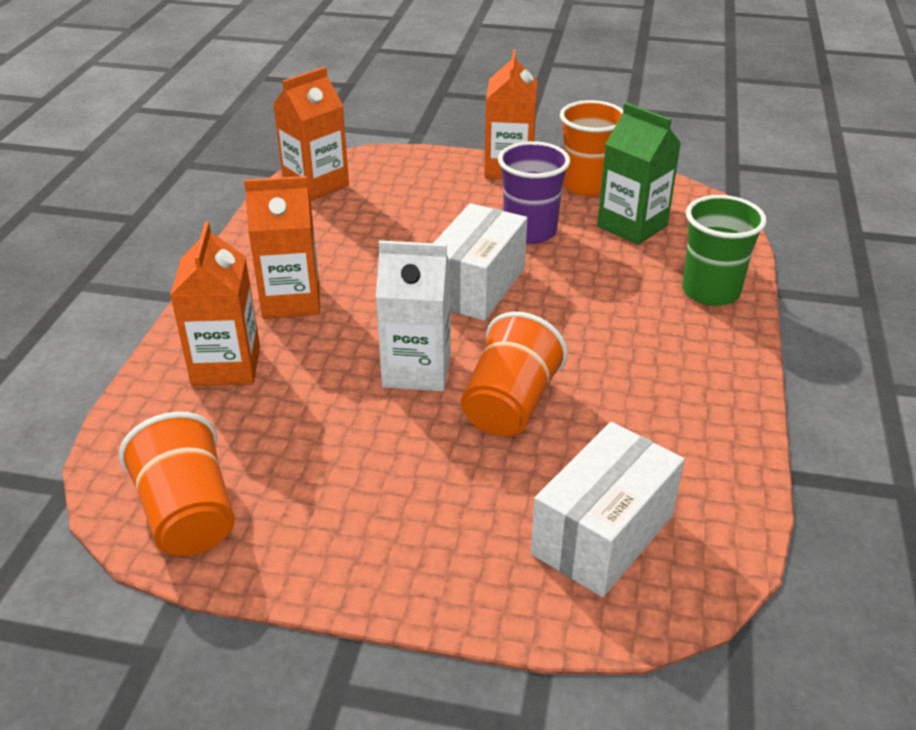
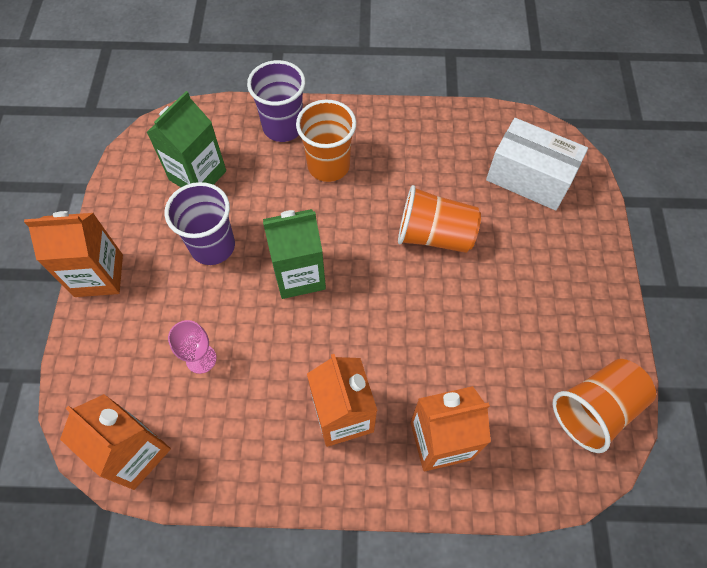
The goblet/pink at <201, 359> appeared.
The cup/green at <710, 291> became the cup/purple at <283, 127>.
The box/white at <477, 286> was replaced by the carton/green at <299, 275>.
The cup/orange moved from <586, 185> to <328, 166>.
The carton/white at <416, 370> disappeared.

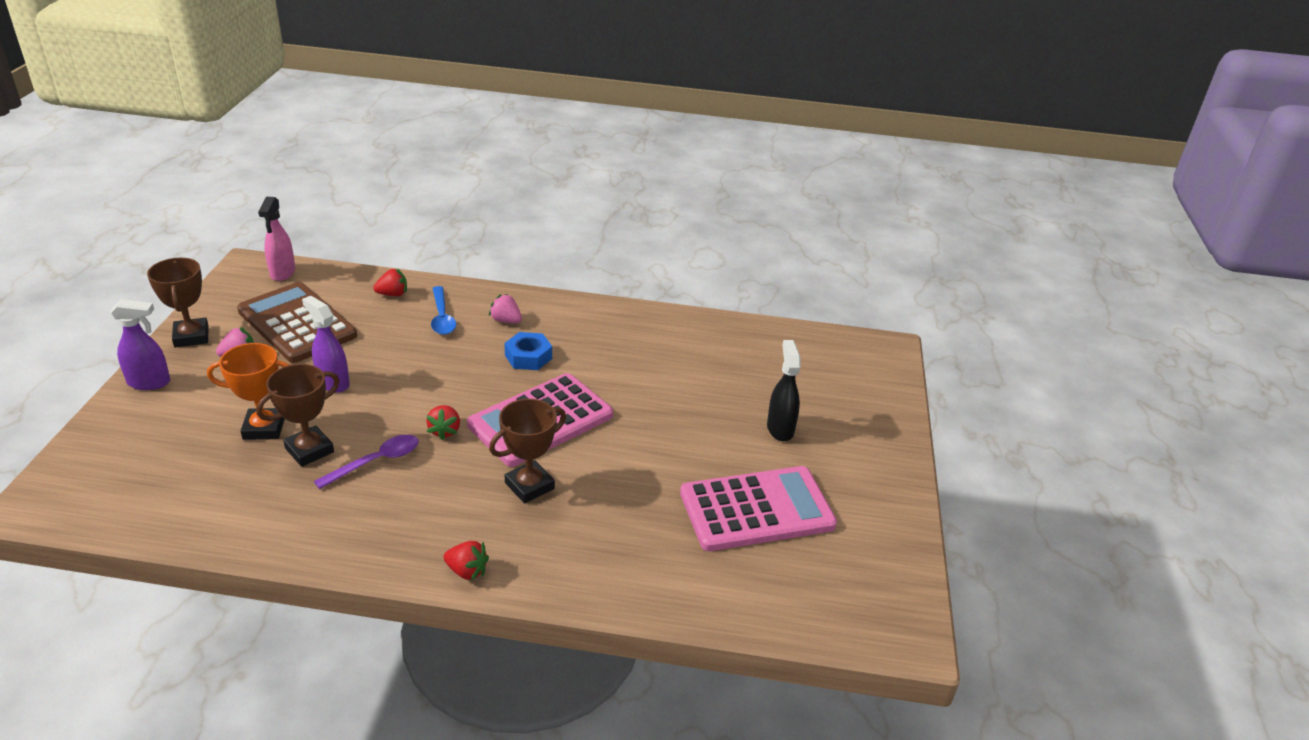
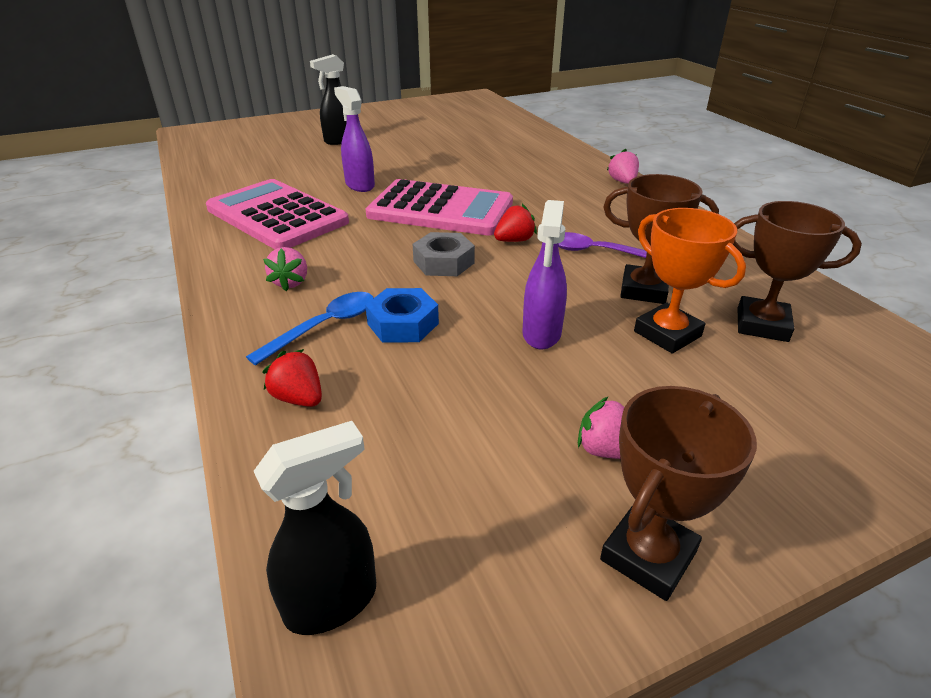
The calculator/pink moved from <756, 509> to <277, 216>.
The spray bottle/pink at <282, 273> became the spray bottle/black at <332, 601>.
The spray bottle/purple moved from <149, 382> to <359, 185>.
The nut/blue moved from <528, 357> to <403, 324>.
The nut/grey at <443, 262> appeared.
The strawberry/red at <467, 571> became the strawberry/pink at <622, 182>.
The trophy/brown moved from <529, 486> to <762, 325>.
The calculator/brown at <297, 323> disappeared.

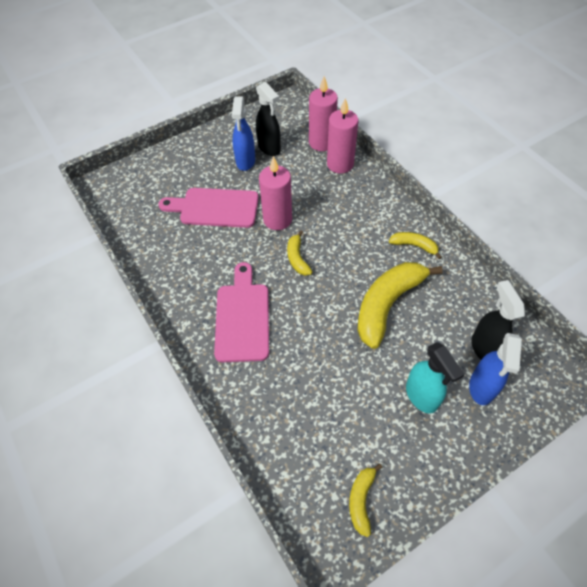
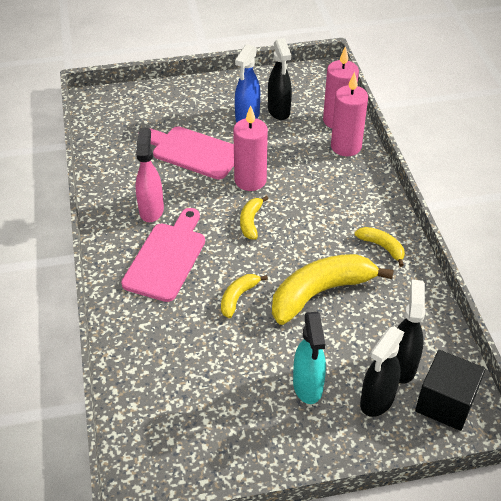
The spray bottle/pink at <151, 210> appeared.
The banana/yellow moved from <361, 500> to <238, 297>.
The spray bottle/blue at <481, 387> became the spray bottle/black at <377, 400>.
The cube/black at <445, 403> appeared.

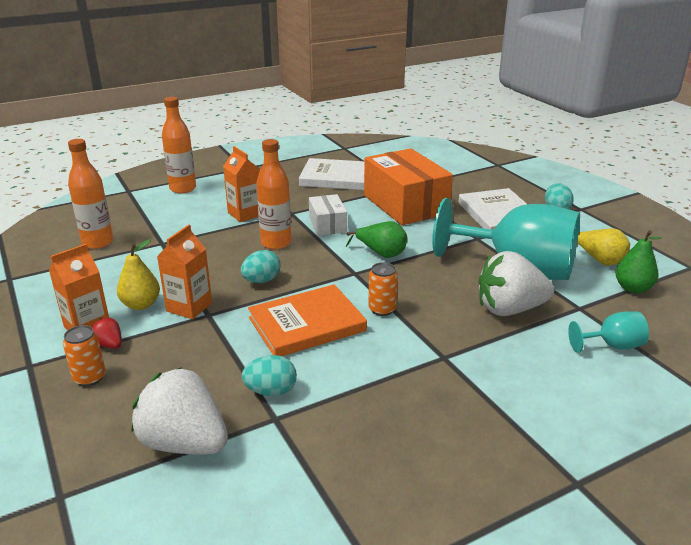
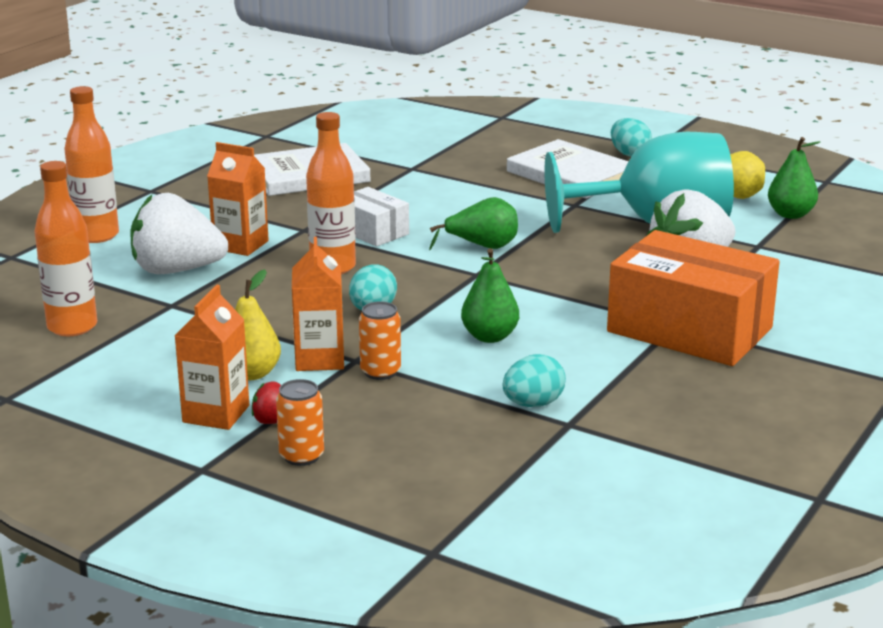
The strawberry/white moved from <184, 443> to <176, 270>.
The can/orange moved from <382, 309> to <380, 372>.
The book/orange at <307, 324> was replaced by the pear/green at <489, 337>.
The box/orange moved from <405, 204> to <689, 330>.
The goblet/turquoise at <612, 346> disappeared.

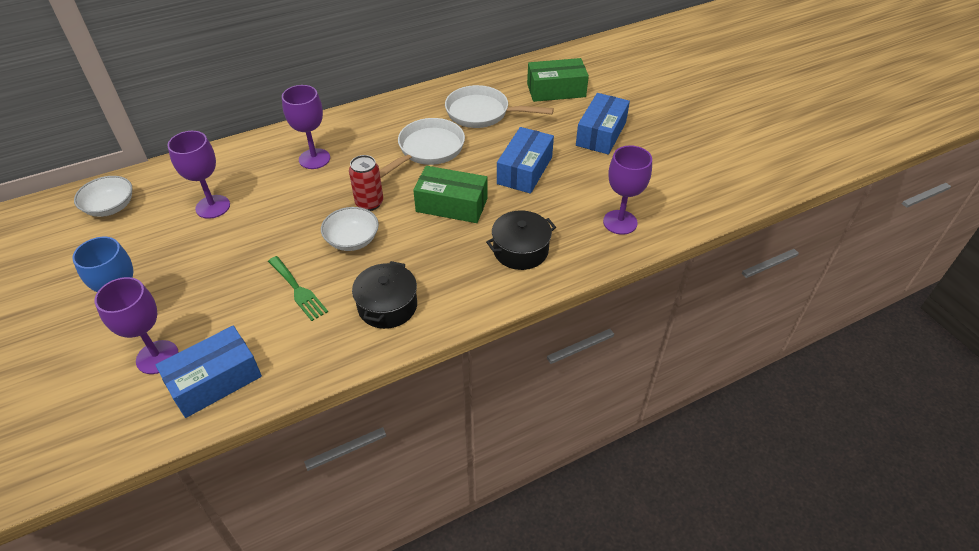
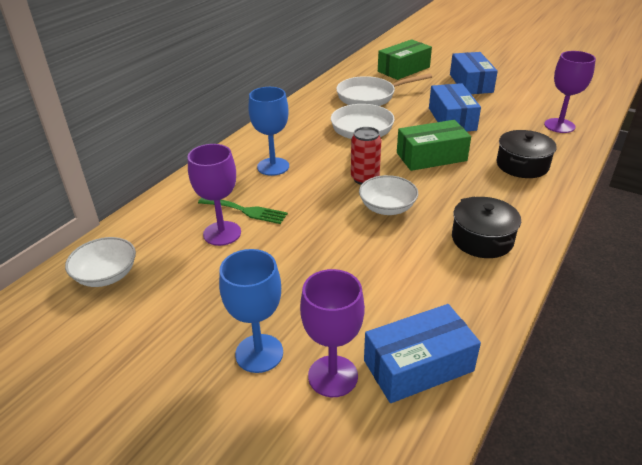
The fork/green moved from <298, 290> to <246, 211>.
The goblet/purple at <314, 159> became the goblet/blue at <273, 166>.
The box/blue at <215, 380> turned 45 degrees clockwise.

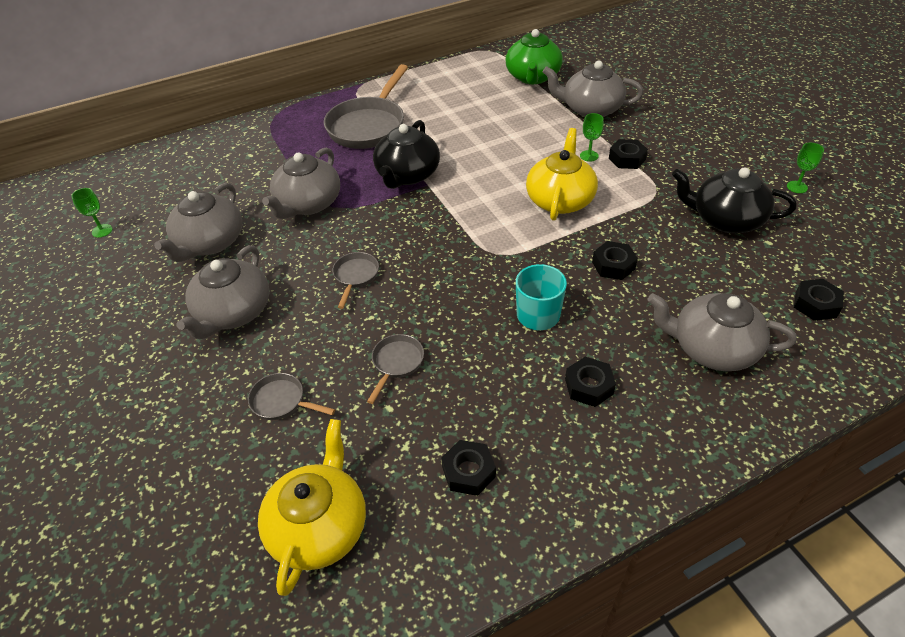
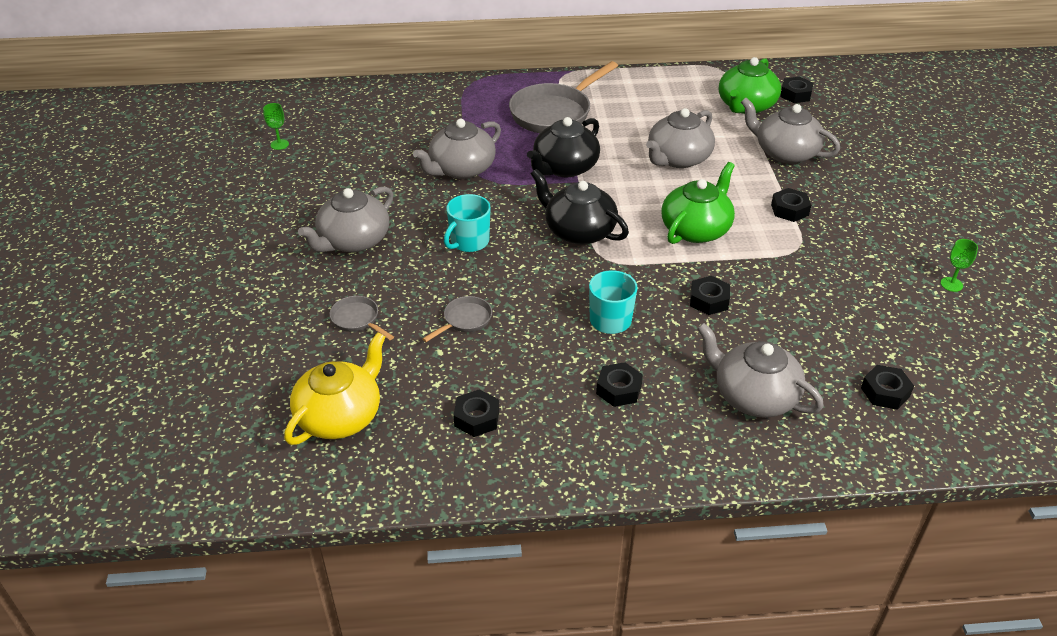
The pan/grey at <355, 276> was replaced by the mug/turquoise at <469, 242>.
The teapot/black moved from <725, 219> to <579, 231>.
The teapot/grey moved from <210, 243> to <678, 158>.
The teapot/yellow at <560, 200> became the teapot/green at <696, 229>.
The nut/black at <795, 94> appeared.
The goblet/green at <589, 156> disappeared.

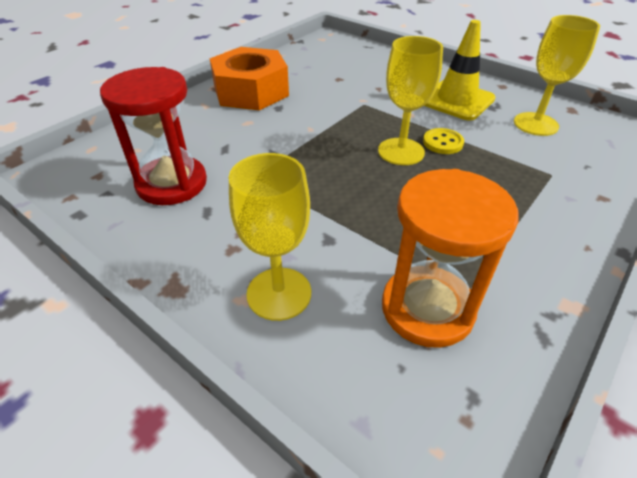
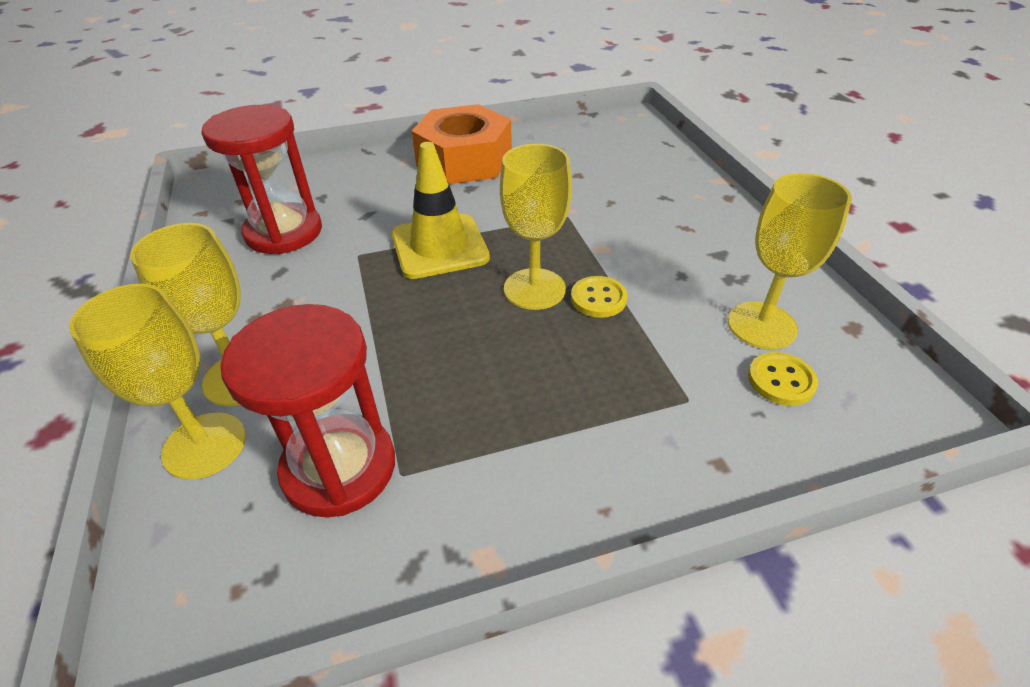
The goblet/yellow at <204, 445> appeared.
The hourglass/orange at <427, 308> became the hourglass/red at <339, 468>.
The traffic cone/yellow moved from <456, 100> to <439, 246>.
The button/yellow at <781, 380> appeared.

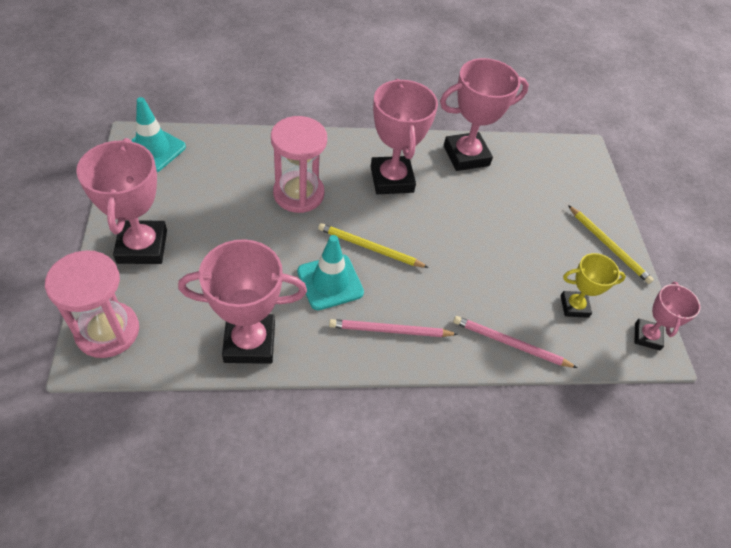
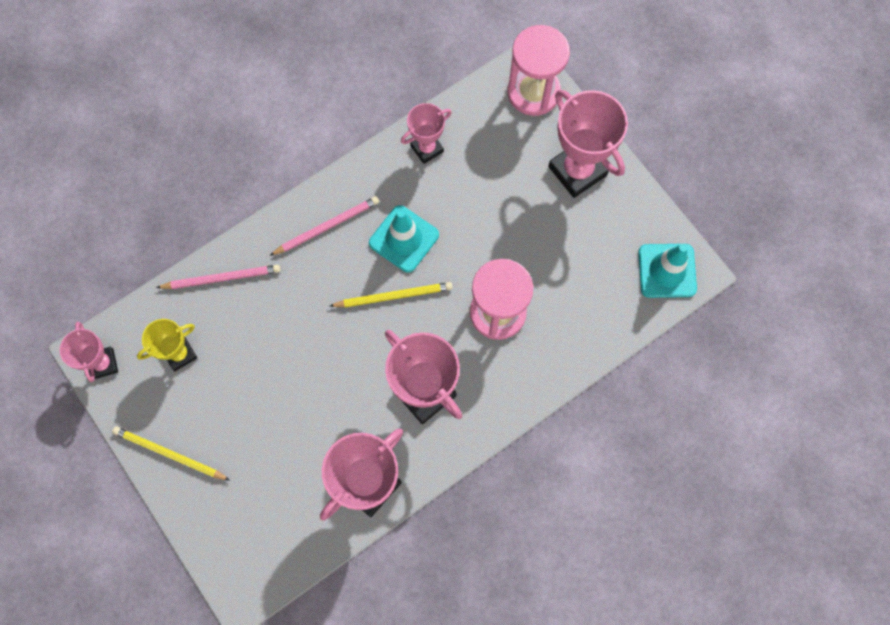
The trophy/pink at <249, 342> changed to 0.58 times the size.

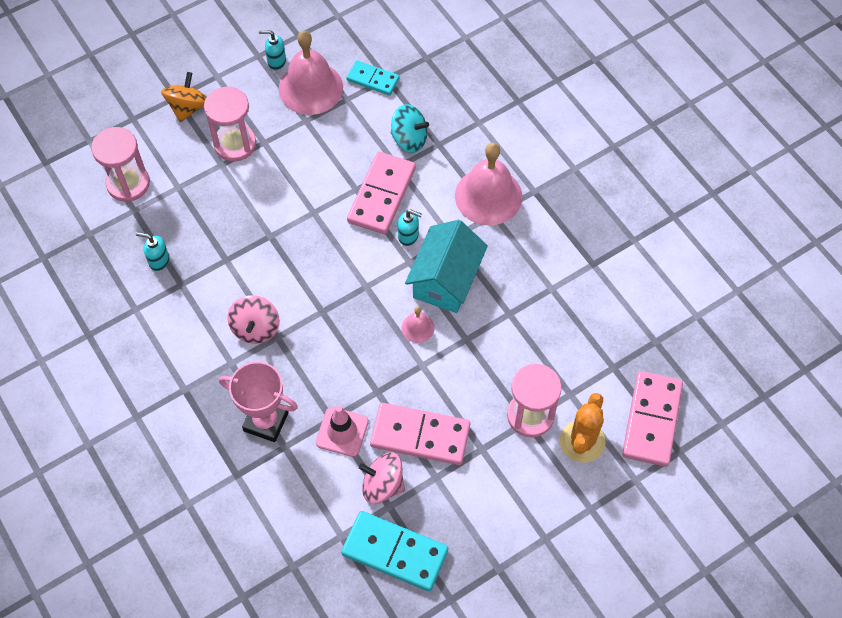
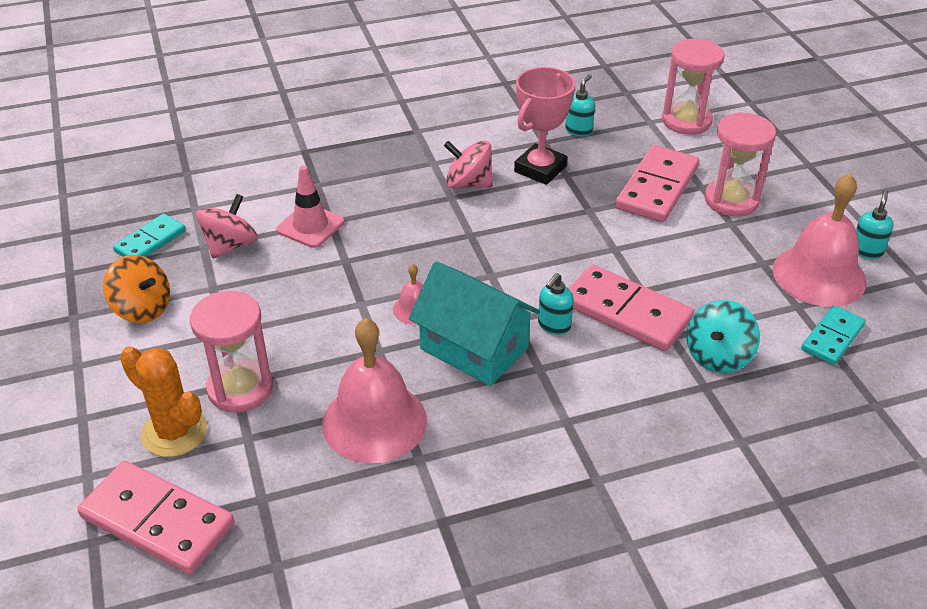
The spinning top/orange moved from <188, 107> to <142, 308>.
The domino/turquoise at <395, 552> changed to 0.60 times the size.
The bell/pink moved from <488, 196> to <374, 421>.
The trophy/pink moved from <266, 421> to <540, 169>.
The domino/pink moved from <420, 435> to <657, 188>.

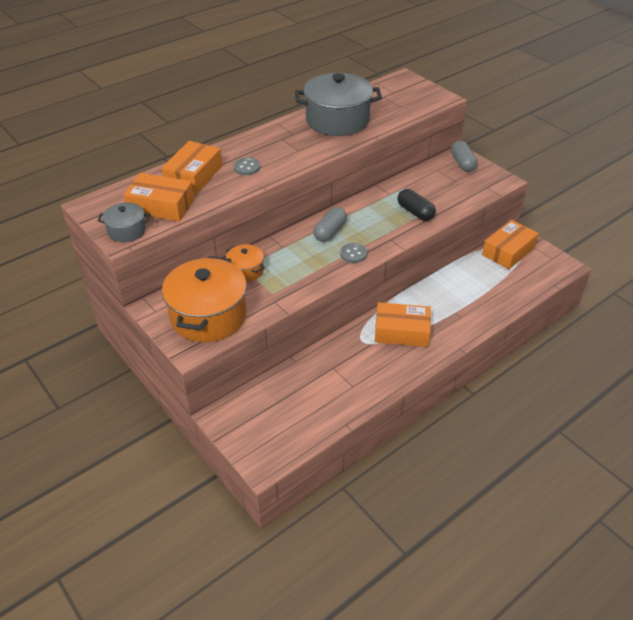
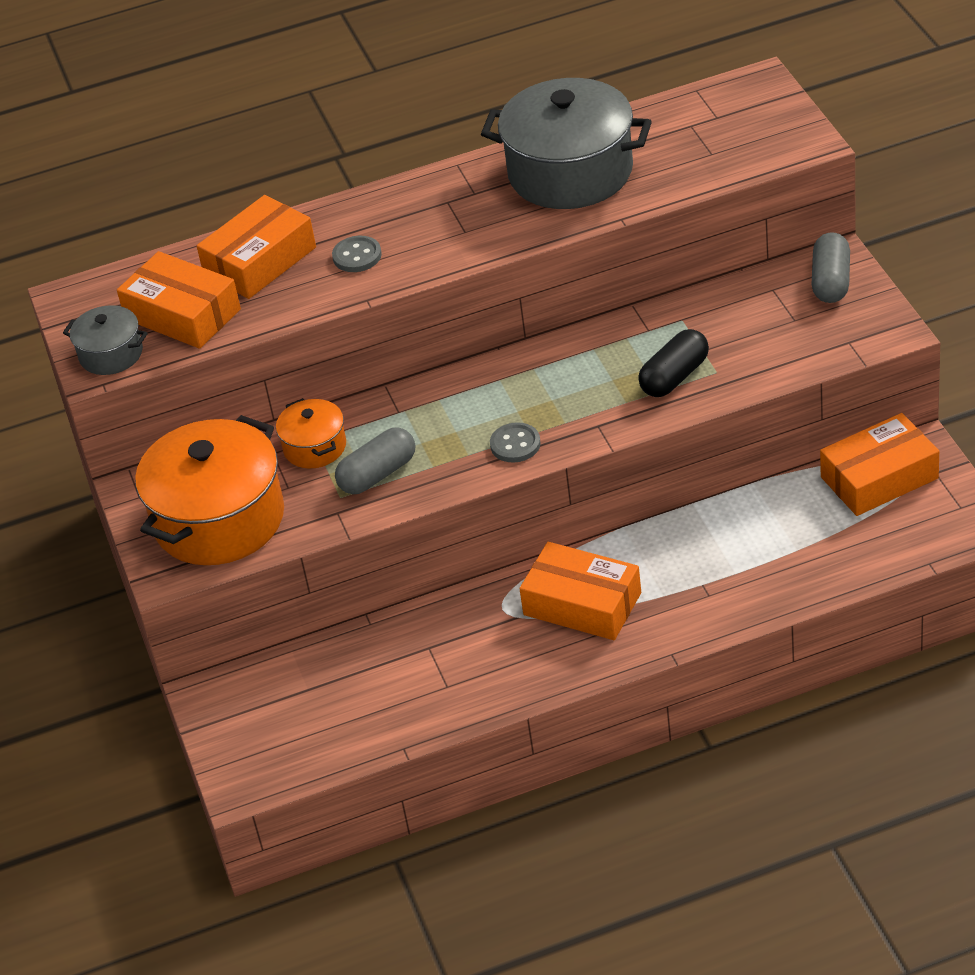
The capsule/grey moved from <330, 232> to <378, 474>.
The capsule/black at <415, 212> turned 60 degrees clockwise.

